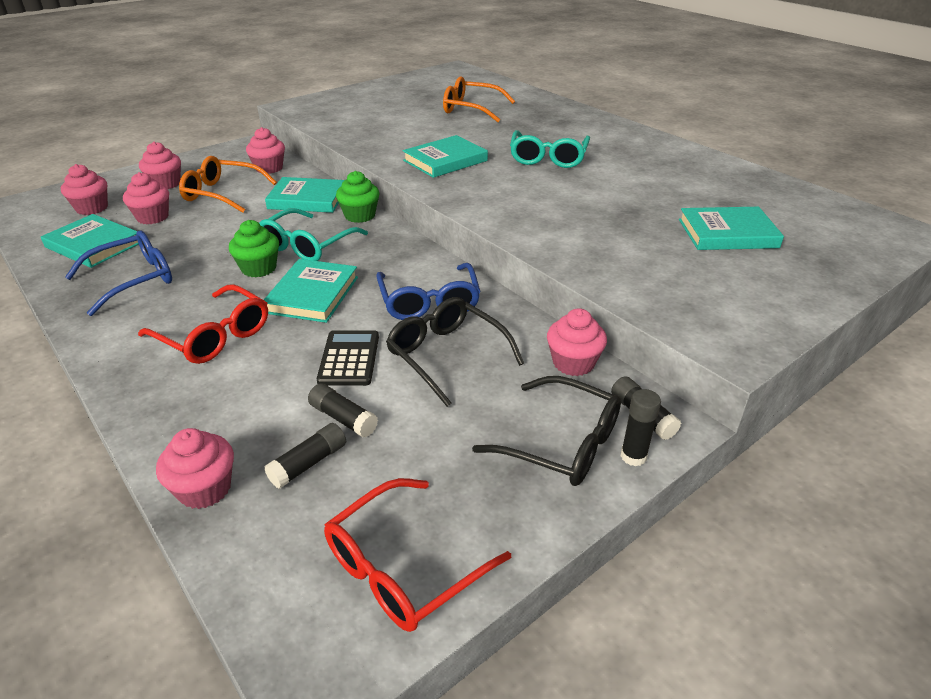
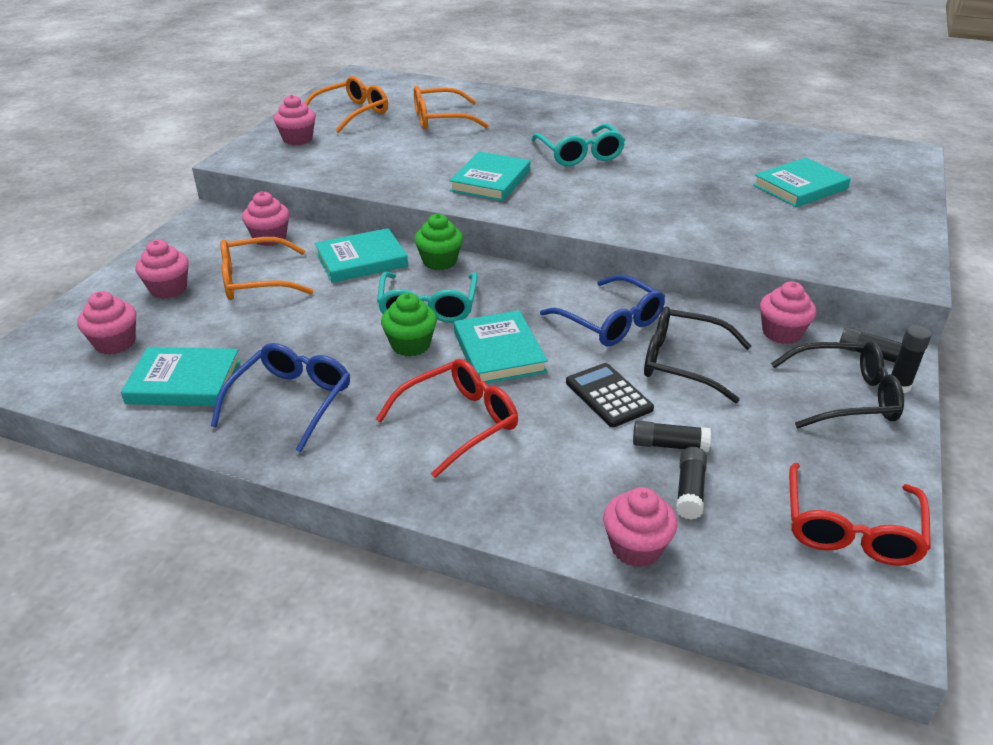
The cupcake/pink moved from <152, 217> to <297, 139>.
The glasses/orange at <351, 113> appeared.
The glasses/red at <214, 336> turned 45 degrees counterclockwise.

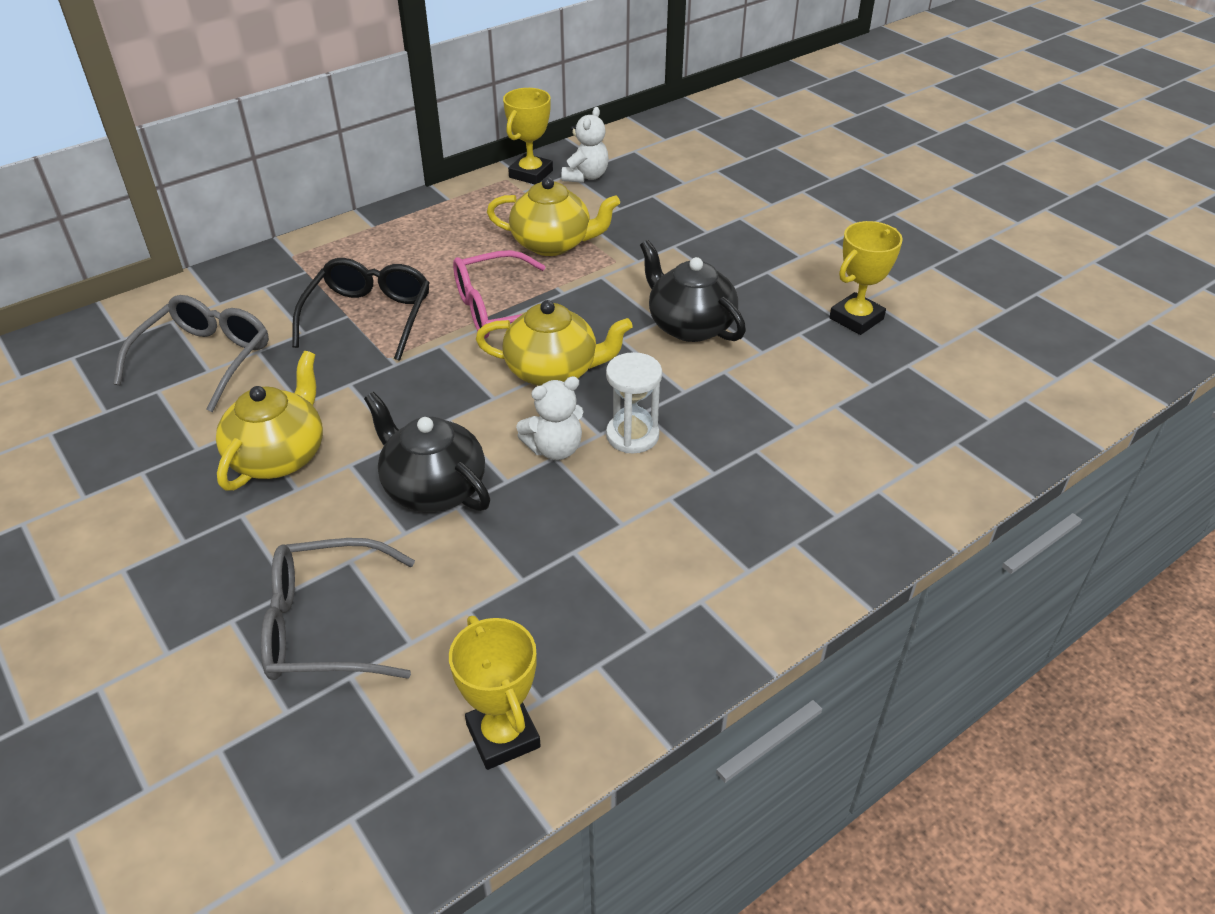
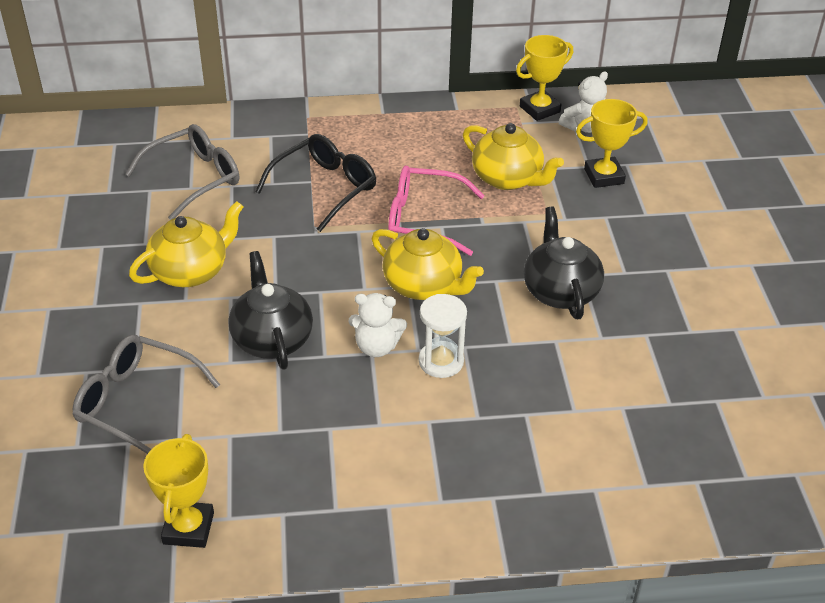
The trophy/yellow moved from <856, 318> to <604, 176>.

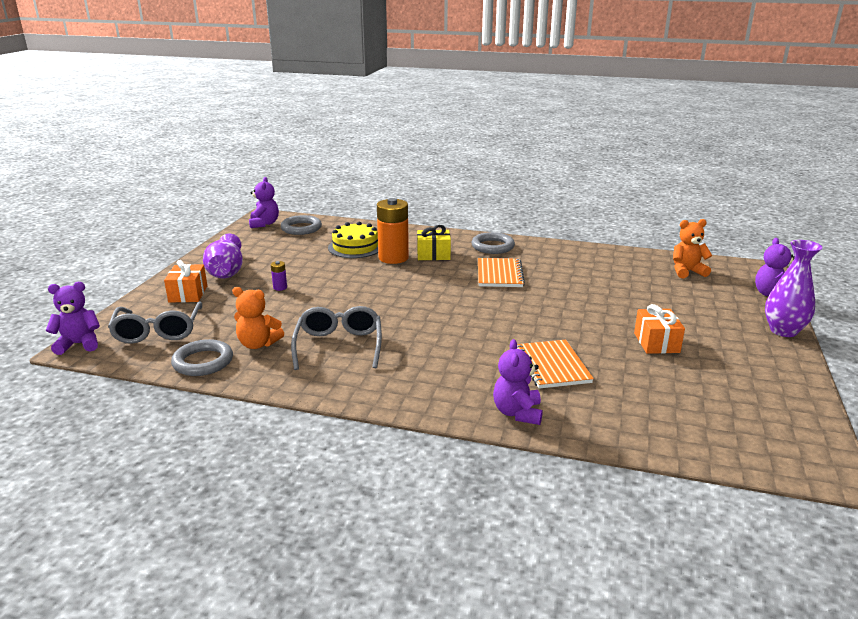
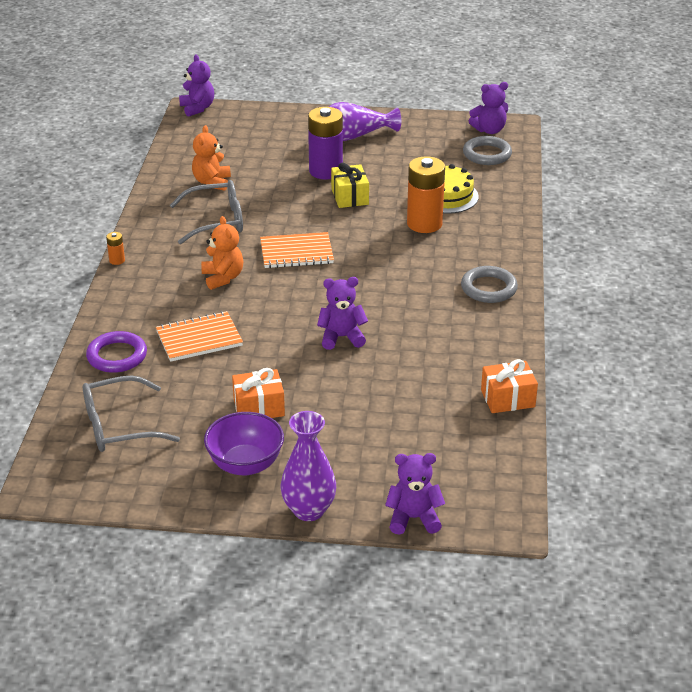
The glasses/grey moved from <158, 331> to <118, 426>.
The ring/purple at <117, 356> appeared.
The battery/orange at <117, 260> appeared.
The teddy bear/orange moved from <687, 271> to <223, 278>.
The bowl/purple at <245, 464> appeared.
The notebook/orange moved from <499, 274> to <296, 252>.
The battery/purple at <280, 287> changed to 2.37 times the size.
The teddy bear/purple moved from <517, 413> to <341, 337>.
The gift/yellow moved from <433, 255> to <350, 197>.
The gift/orange moved from <188, 294> to <507, 398>.
The ring/grey at <203, 362> disappeared.

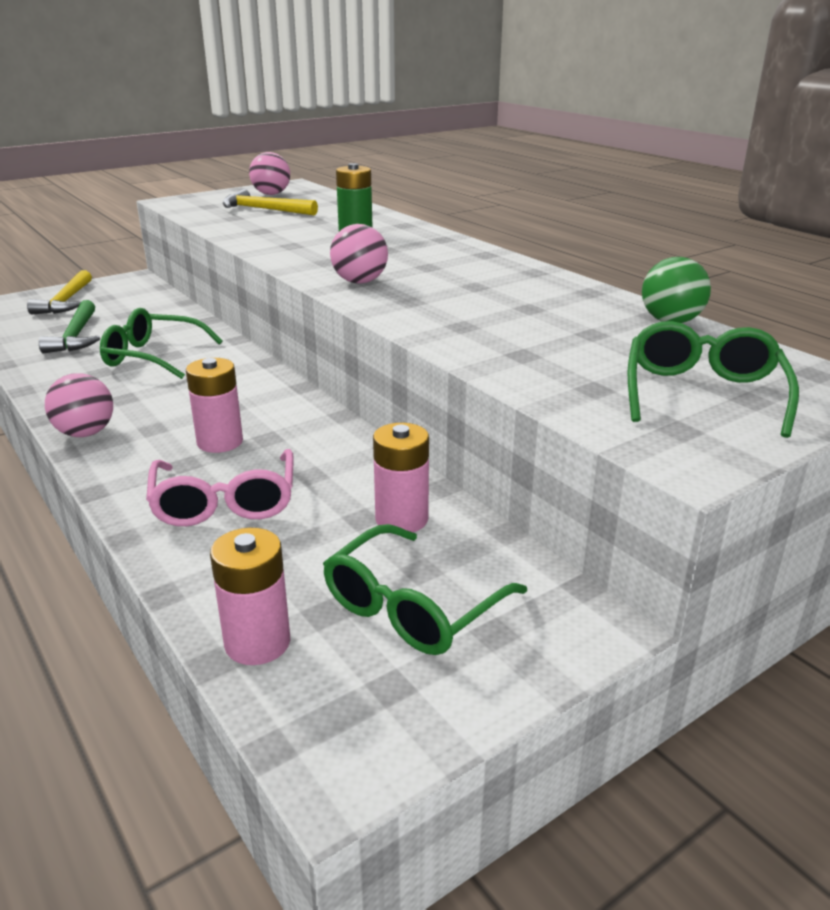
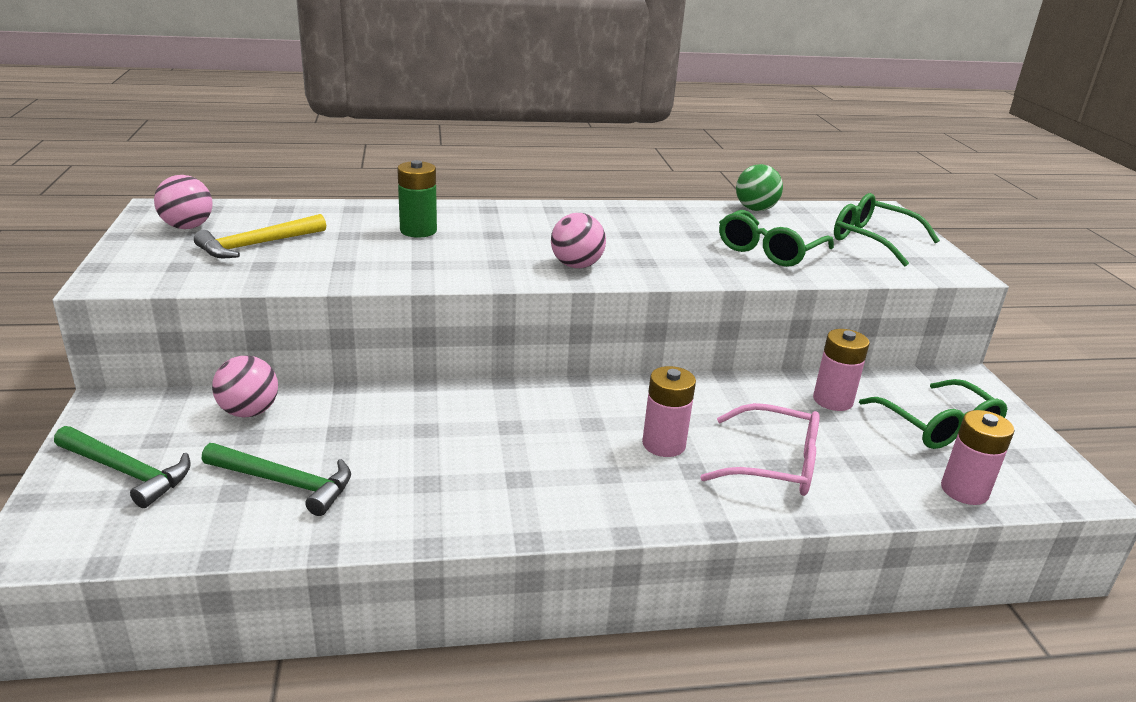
The hammer/yellow at <66, 301> became the hammer/green at <127, 472>.
The ball/pink moved from <85, 433> to <249, 412>.
The glasses/green moved from <153, 356> to <769, 251>.

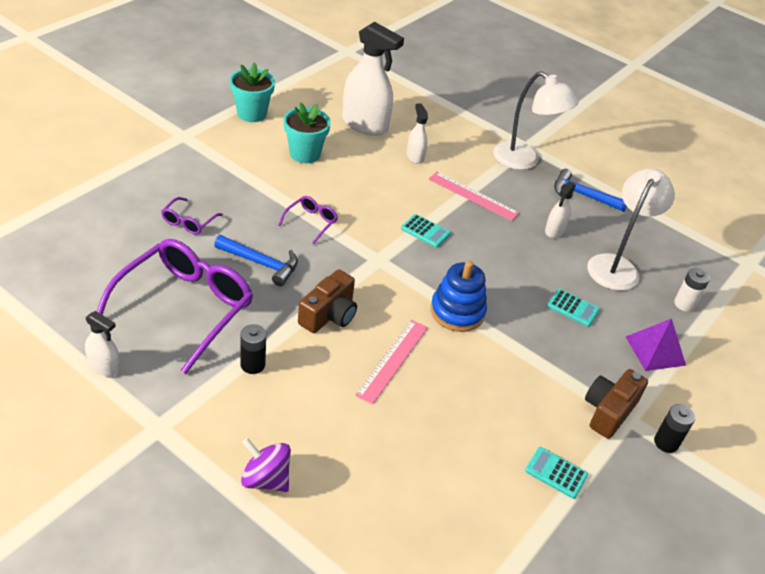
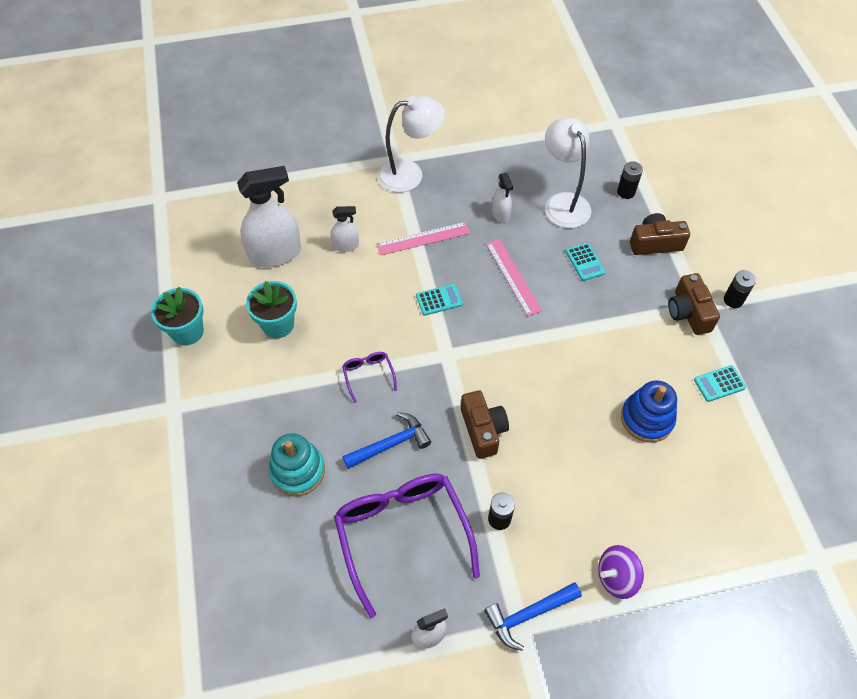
The glasses/purple at <188, 222> was replaced by the stacking toy/turquoise at <297, 471>.
The spray bottle/white at <415, 156> turned 150 degrees clockwise.
The hammer/blue moved from <583, 195> to <528, 614>.
The ruler/pink moved from <392, 360> to <513, 277>.
The calculator/turquoise at <573, 308> turned 90 degrees clockwise.
The battery/white at <684, 304> became the battery/black at <626, 192>.
The stacking toy/blue moved from <457, 312> to <646, 419>.
The pyramid/purple at <655, 350> was replaced by the camera/brown at <655, 243>.

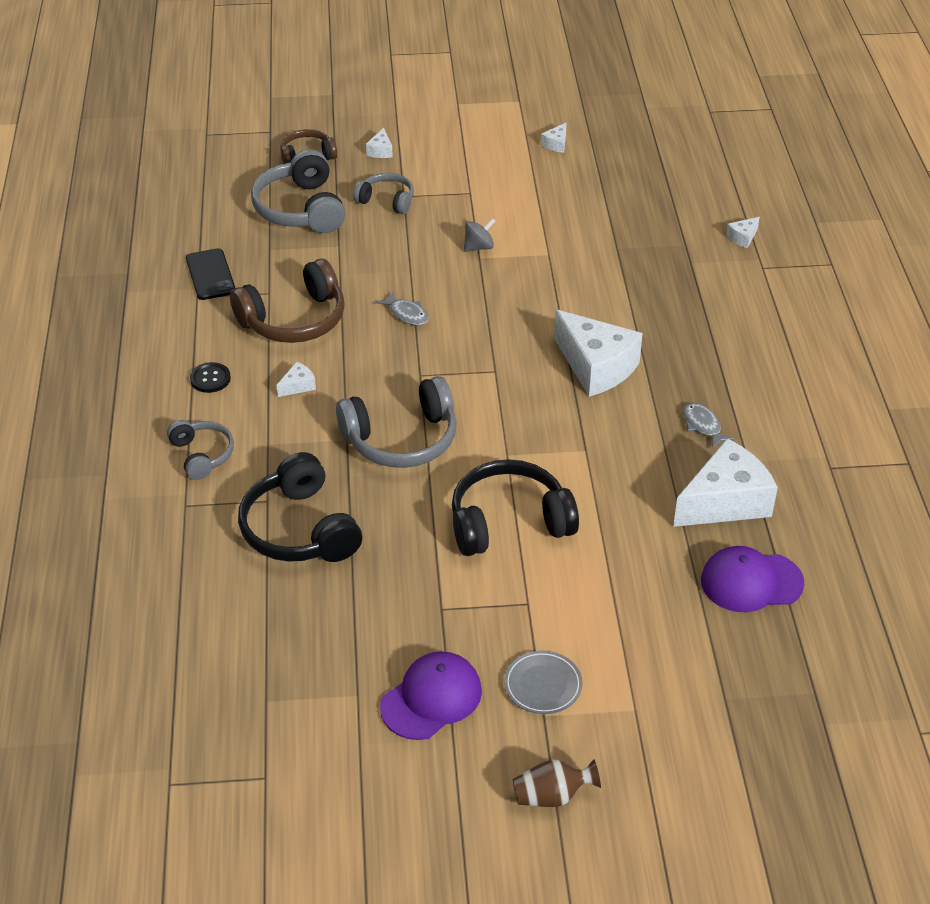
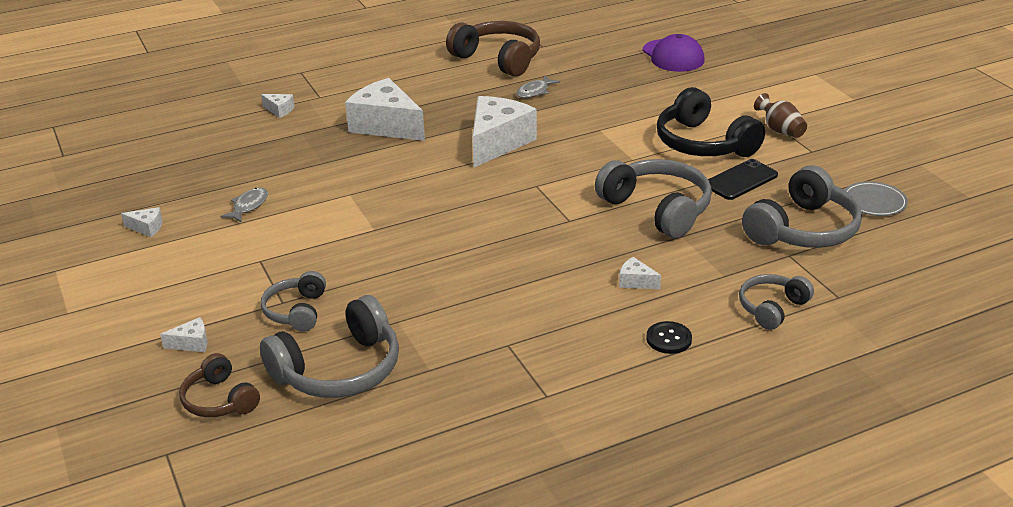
The fish/grey moved from <407, 314> to <248, 206>.
The cheese/white moved from <725, 502> to <386, 125>.
The headphones/brown moved from <294, 320> to <498, 59>.
The phone/black moved from <210, 275> to <740, 180>.
The headphones/black at <300, 529> became the headphones/grey at <803, 229>.
The vase/brown moved from <552, 796> to <780, 130>.
The plate/grey moved from <543, 685> to <874, 202>.
The cap/purple at <431, 698> disappeared.
The spinning top/grey at <479, 247> disappeared.

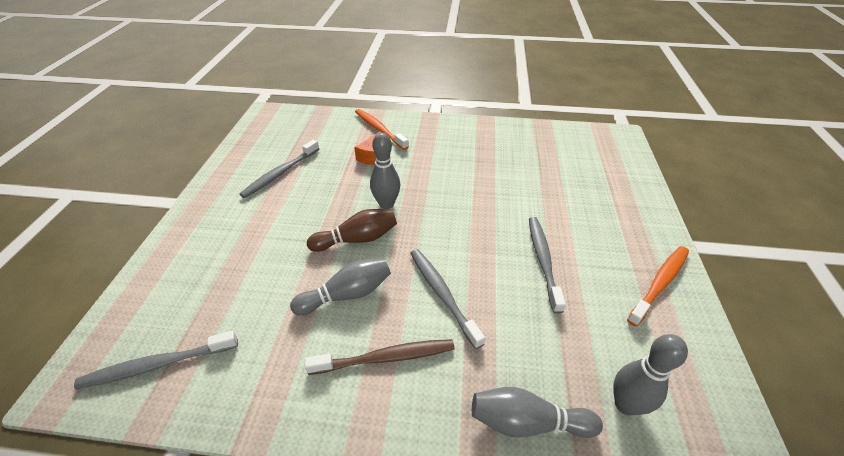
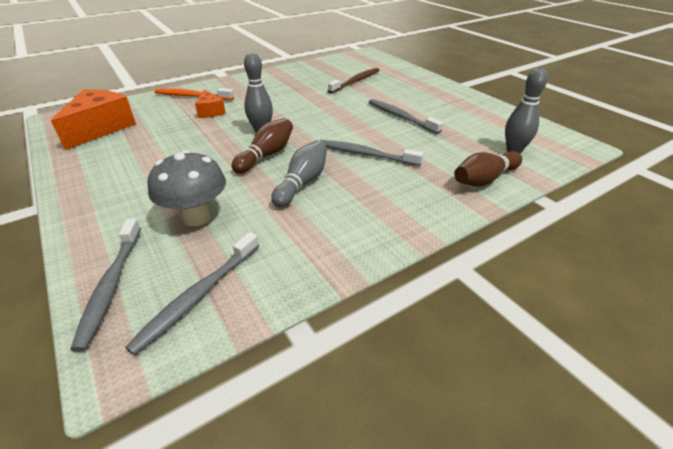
The cheese/orange at <101, 128> appeared.
The toothbrush/grey moved from <281, 173> to <111, 285>.
The mushroom/grey at <197, 217> appeared.
The toothbrush/brown moved from <385, 358> to <355, 81>.
The bowling pin/grey at <527, 422> became the bowling pin/brown at <484, 179>.
The toothbrush/orange at <659, 284> disappeared.

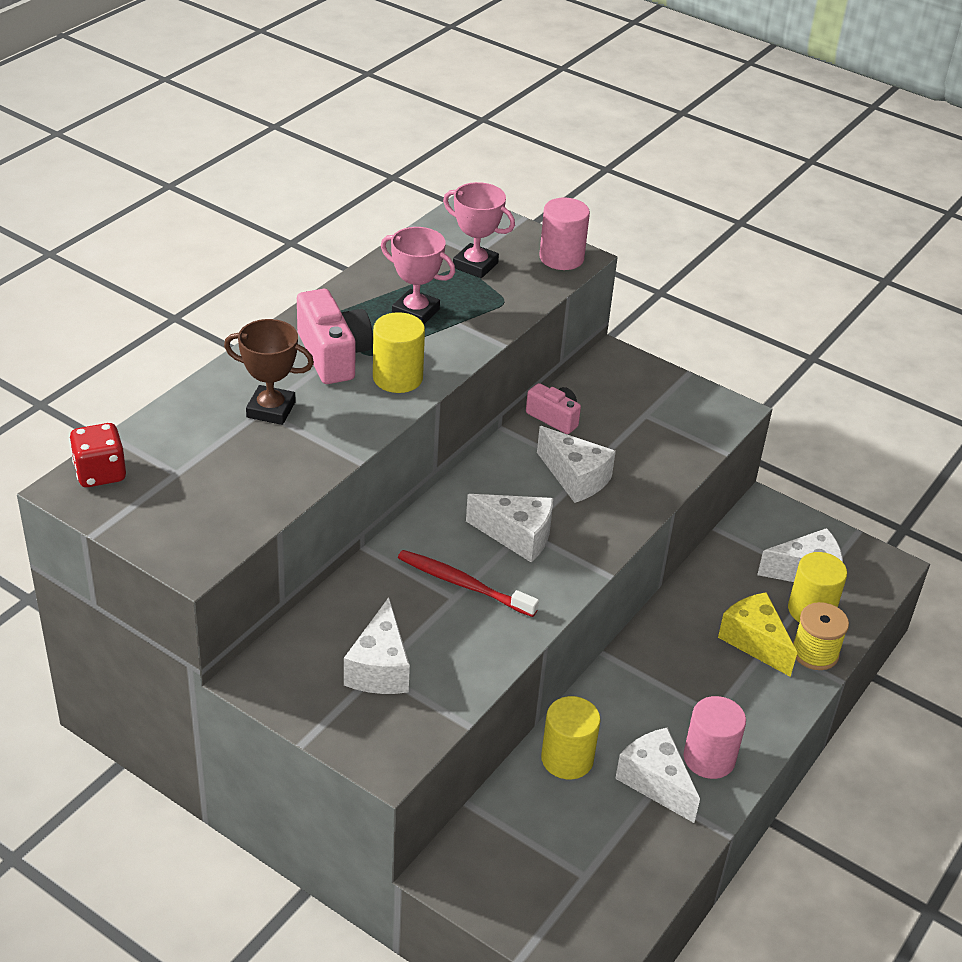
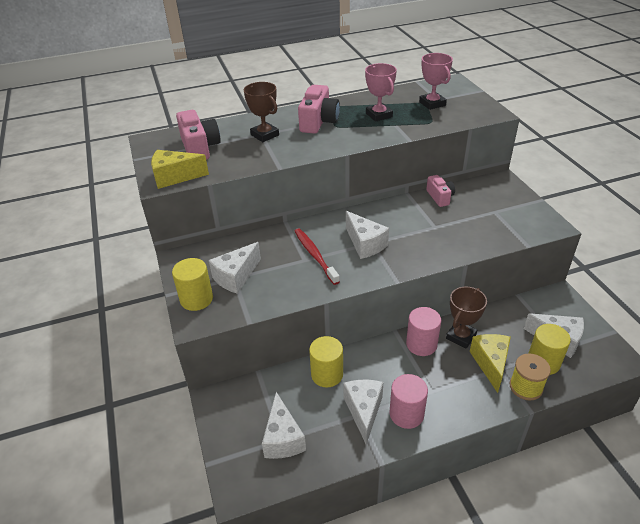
The cheese/yellow at <175, 177> appeared.
The cylinder/yellow moved from <397, 378> to <196, 299>.
The camera/pink at <200, 147> appeared.
The cheese/white moved from <575, 478> to <283, 438>.
The cylinder/pink moved from <561, 258> to <421, 344>.
The trophy/brown at <461, 336> appeared.
The dice/red at <100, 473> disappeared.

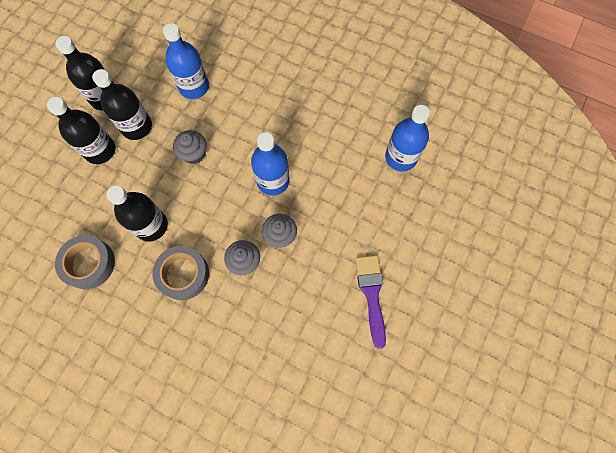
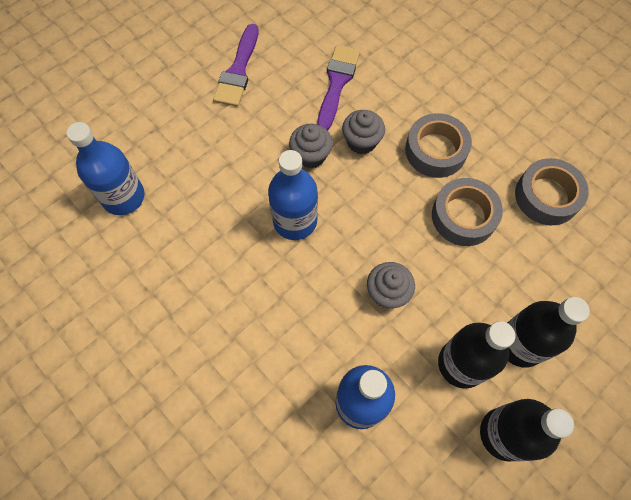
The brush/purple at <337, 83> appeared.
The bottle/black at <151, 225> was replaced by the tape/grey at <463, 216>.

